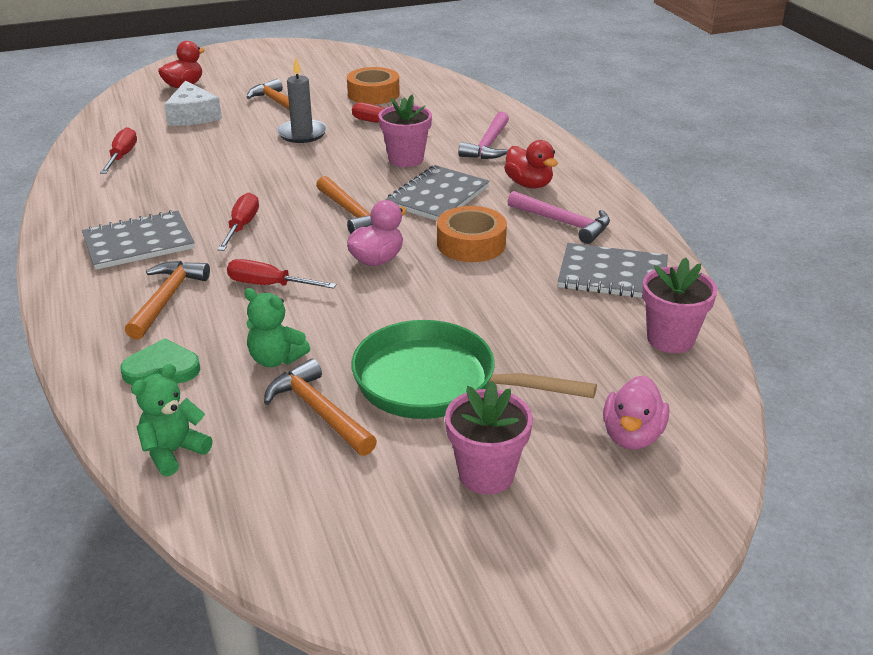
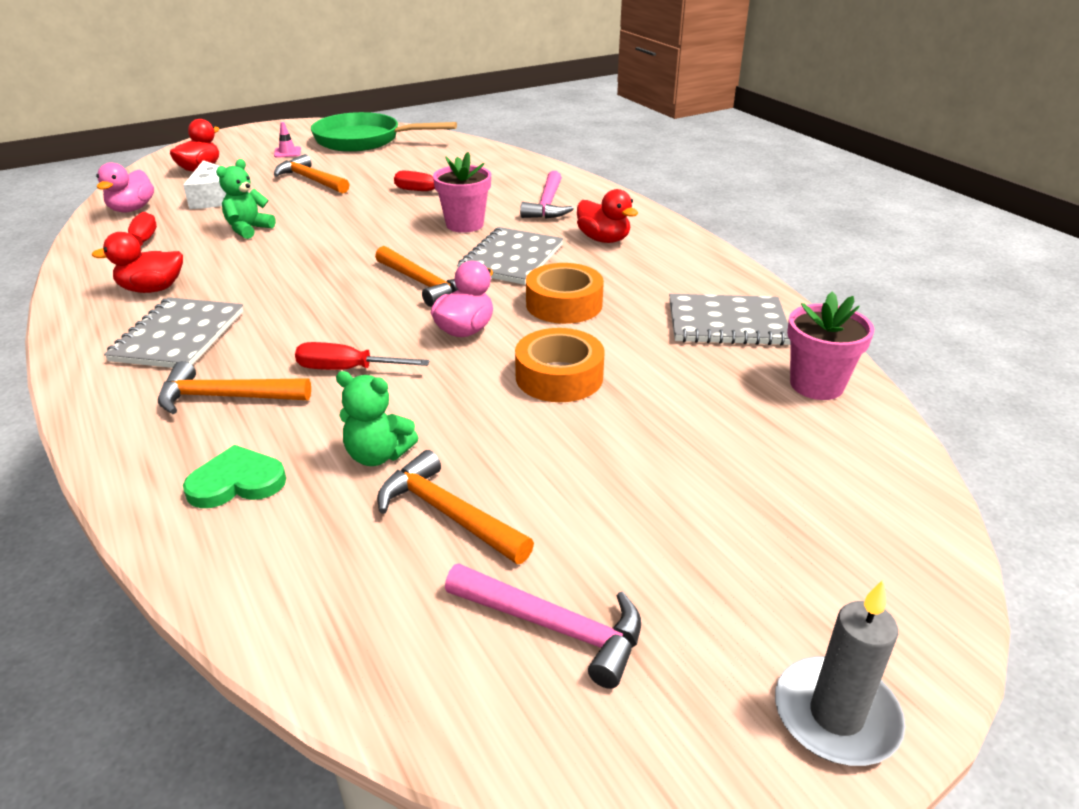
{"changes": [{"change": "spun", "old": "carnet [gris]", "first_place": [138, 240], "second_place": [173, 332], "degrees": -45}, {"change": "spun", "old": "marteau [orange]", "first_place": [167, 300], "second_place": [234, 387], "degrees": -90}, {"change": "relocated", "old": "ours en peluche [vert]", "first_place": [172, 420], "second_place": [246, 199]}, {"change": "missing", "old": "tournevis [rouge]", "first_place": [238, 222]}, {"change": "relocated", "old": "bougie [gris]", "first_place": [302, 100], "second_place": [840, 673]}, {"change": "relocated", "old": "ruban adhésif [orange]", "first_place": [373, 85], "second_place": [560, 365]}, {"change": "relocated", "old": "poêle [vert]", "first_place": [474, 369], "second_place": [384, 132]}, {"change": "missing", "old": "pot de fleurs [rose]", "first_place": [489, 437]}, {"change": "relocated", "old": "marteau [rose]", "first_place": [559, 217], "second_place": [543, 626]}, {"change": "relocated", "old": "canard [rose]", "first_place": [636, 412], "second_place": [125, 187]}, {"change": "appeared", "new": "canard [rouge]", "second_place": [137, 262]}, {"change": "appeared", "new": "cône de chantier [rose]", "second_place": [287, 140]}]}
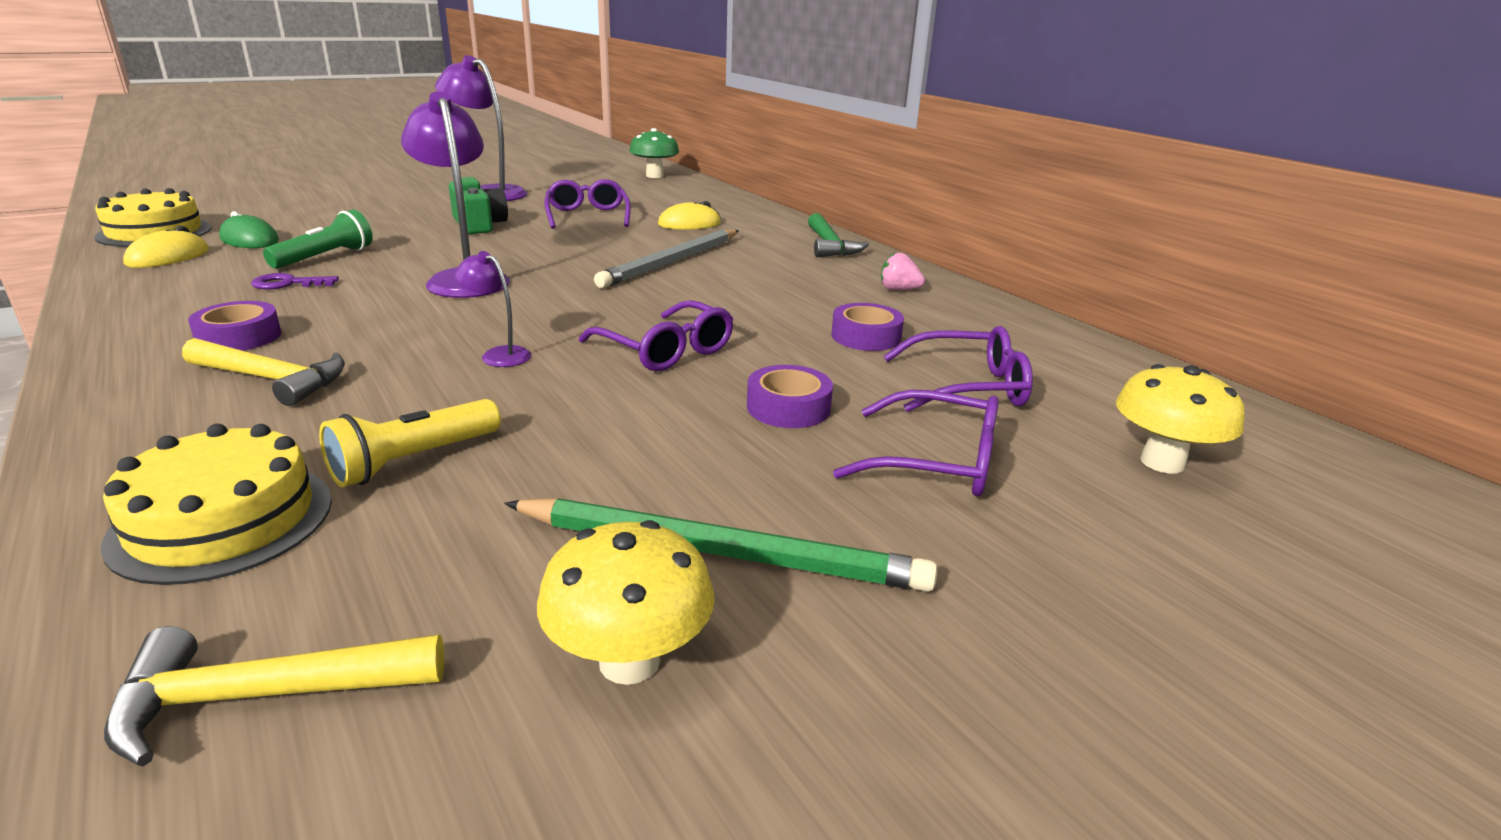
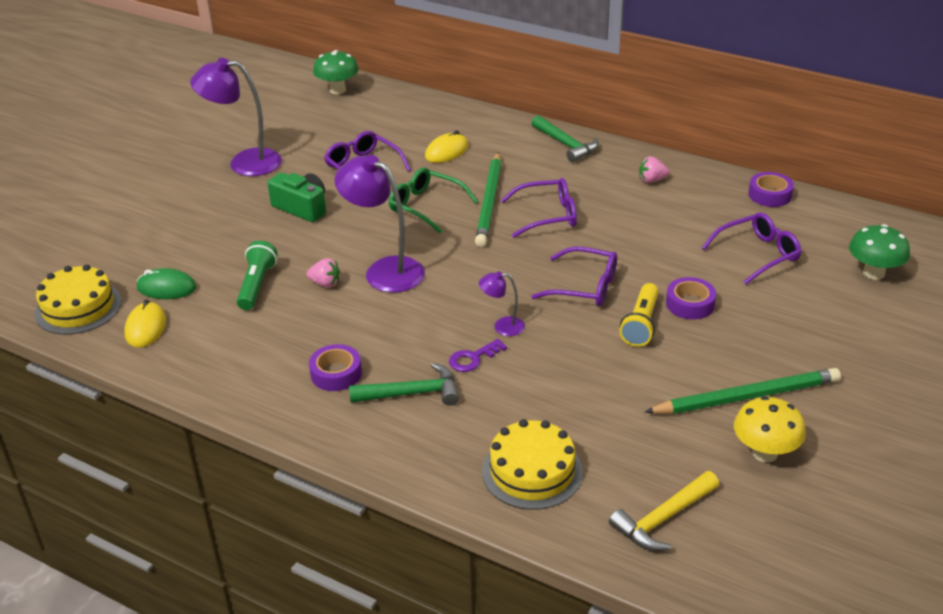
{"changes": [{"change": "colour", "old": "marteau [jaune]", "new": "marteau [vert]", "first_place": [263, 372], "second_place": [404, 384]}, {"change": "relocated", "old": "clé [violet]", "first_place": [295, 281], "second_place": [478, 355]}, {"change": "relocated", "old": "lampe de poche [jaune]", "first_place": [410, 443], "second_place": [639, 315]}, {"change": "colour", "old": "crayon [gris]", "new": "crayon [vert]", "first_place": [666, 258], "second_place": [488, 199]}, {"change": "relocated", "old": "ruban adhésif [violet]", "first_place": [867, 327], "second_place": [771, 189]}, {"change": "relocated", "old": "lunettes [violet]", "first_place": [916, 443], "second_place": [539, 208]}, {"change": "colour", "old": "champignon [jaune]", "new": "champignon [vert]", "first_place": [1180, 419], "second_place": [879, 252]}, {"change": "appeared", "new": "fraise [rose]", "second_place": [323, 273]}, {"change": "appeared", "new": "lunettes [vert]", "second_place": [433, 200]}]}
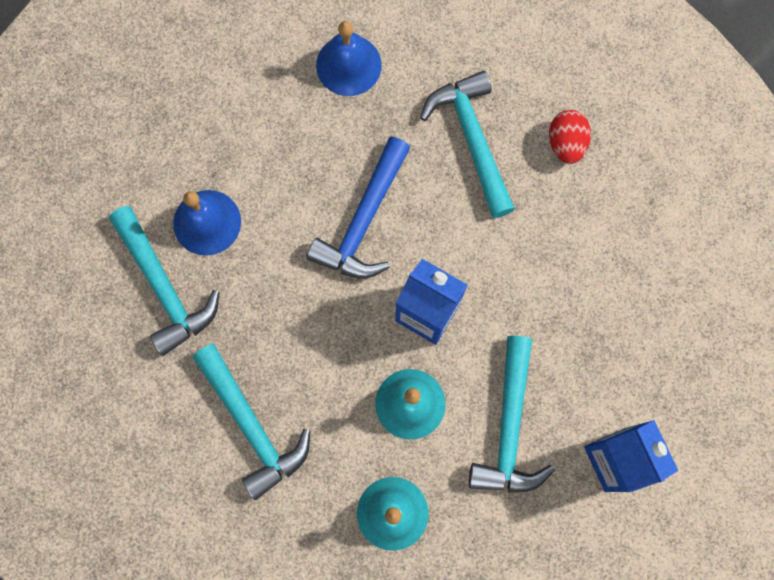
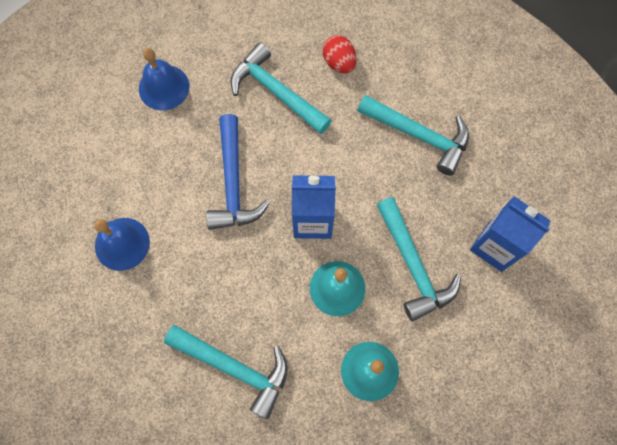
{"changes": [{"change": "relocated", "old": "marteau [turquoise]", "first_place": [164, 281], "second_place": [413, 135]}]}
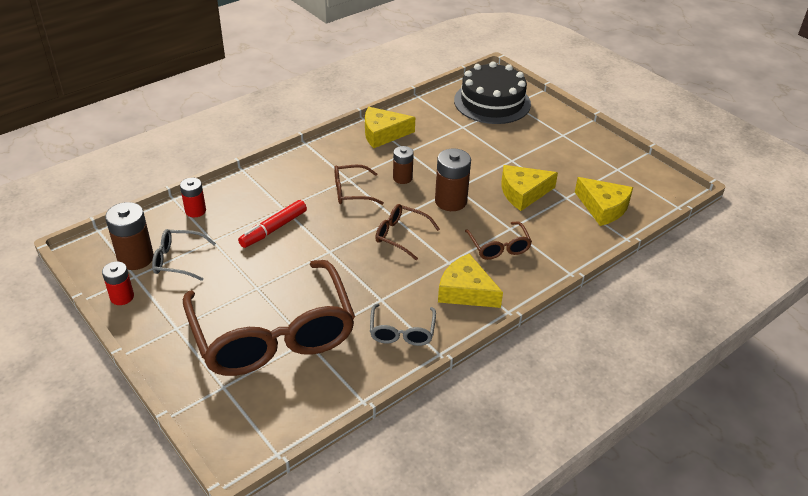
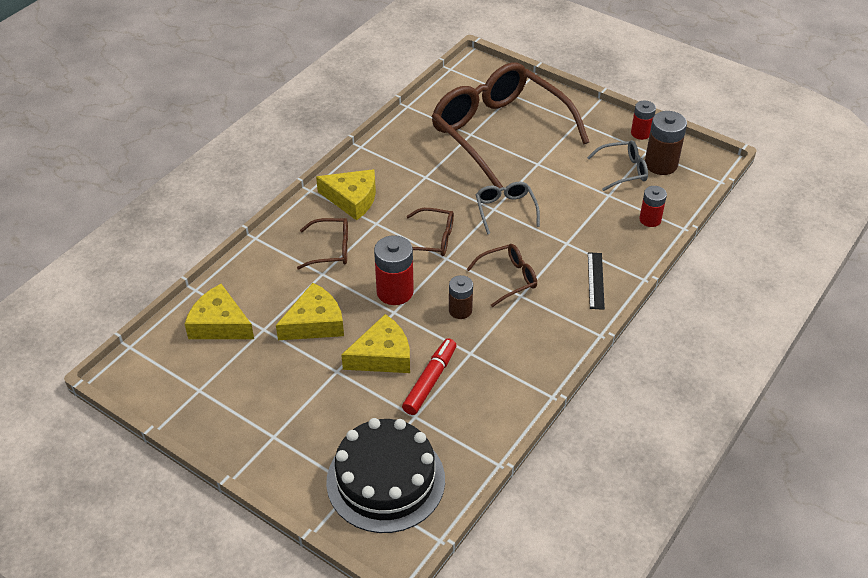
{"changes": [{"change": "relocated", "old": "feutre [rouge]", "first_place": [272, 224], "second_place": [429, 376]}, {"change": "relocated", "old": "fromage [jaune]", "first_place": [390, 127], "second_place": [375, 343]}, {"change": "relocated", "old": "lunettes [gris]", "first_place": [403, 324], "second_place": [508, 208]}, {"change": "colour", "old": "pile [marron]", "new": "pile [rouge]", "first_place": [453, 179], "second_place": [394, 270]}, {"change": "spun", "old": "lunettes [marron]", "first_place": [498, 241], "second_place": [322, 243], "degrees": 120}, {"change": "appeared", "new": "règle [noir]", "second_place": [596, 281]}]}
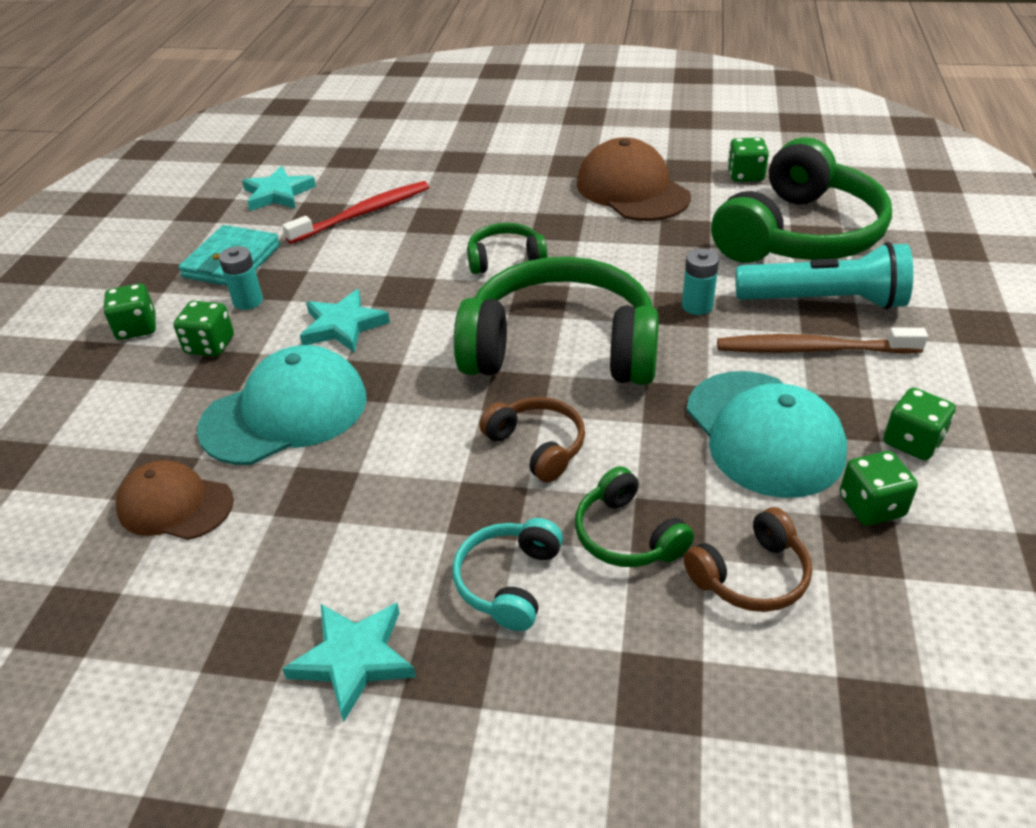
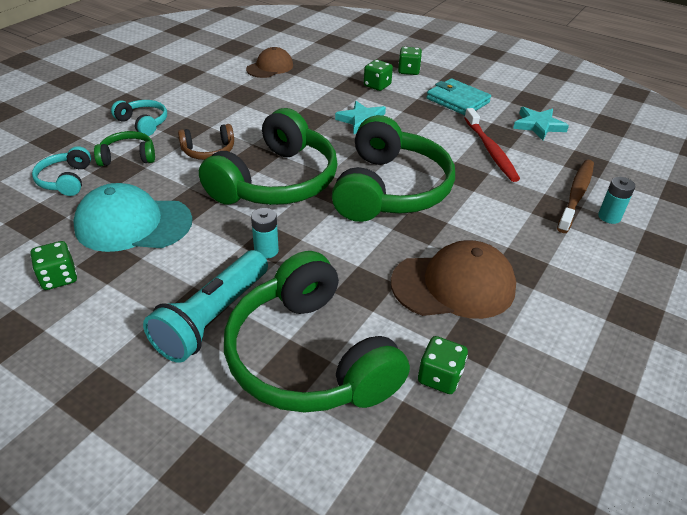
{"changes": [{"change": "missing", "old": "casquette [turquoise]", "first_place": [282, 405]}, {"change": "relocated", "old": "pile [turquoise]", "first_place": [241, 278], "second_place": [617, 200]}, {"change": "missing", "old": "étoile [turquoise]", "first_place": [349, 662]}, {"change": "size", "old": "casque audio [vert]", "first_place": [507, 248], "second_place": [393, 168], "factor": 2.18}, {"change": "colour", "old": "casque audio [marron]", "new": "casque audio [turquoise]", "first_place": [748, 559], "second_place": [61, 171]}, {"change": "relocated", "old": "brosse à dents [marron]", "first_place": [822, 341], "second_place": [575, 196]}, {"change": "missing", "old": "dé [vert]", "first_place": [879, 488]}]}
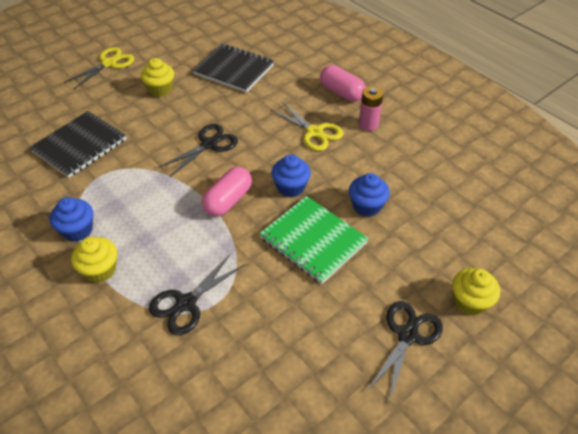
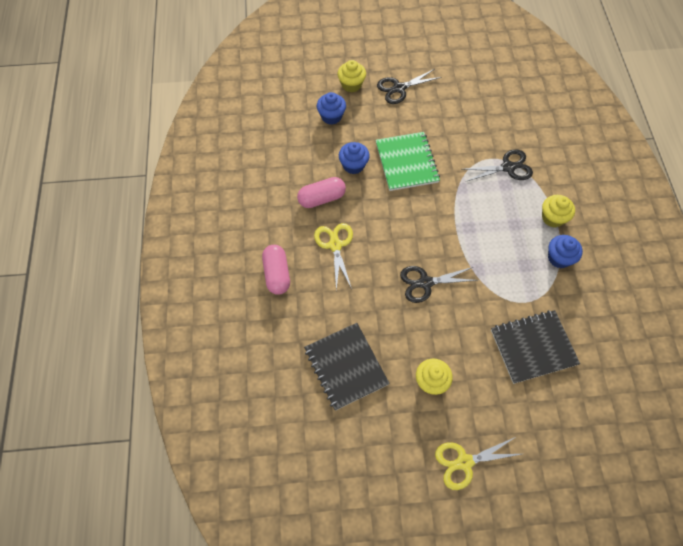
{"changes": [{"change": "relocated", "old": "gélule [rose]", "first_place": [227, 192], "second_place": [321, 192]}, {"change": "relocated", "old": "muffin [bleu]", "first_place": [291, 175], "second_place": [331, 108]}, {"change": "missing", "old": "pile [rose]", "first_place": [371, 109]}]}
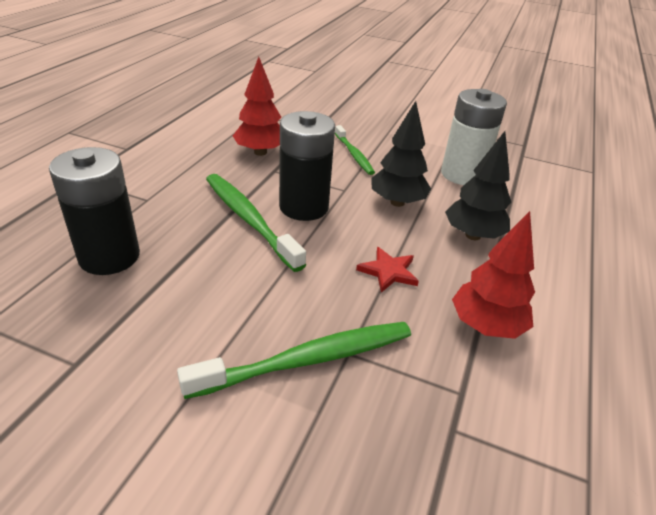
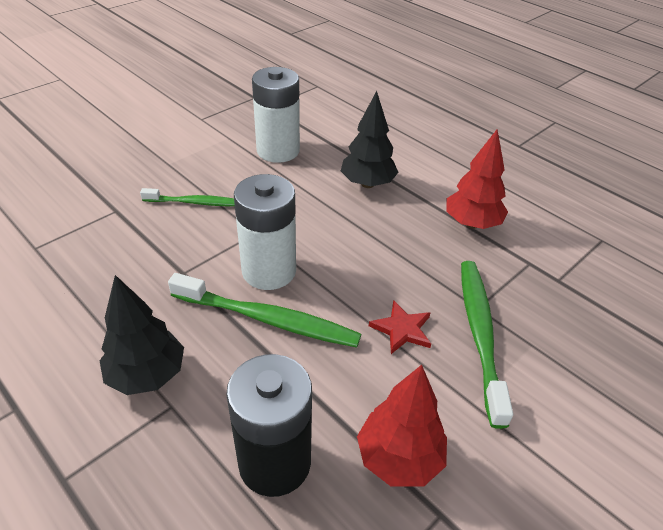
{"changes": [{"change": "spun", "old": "brosse à dents [vert]", "first_place": [256, 223], "second_place": [264, 310], "degrees": -150}, {"change": "relocated", "old": "arbre [rouge]", "first_place": [257, 106], "second_place": [402, 426]}, {"change": "colour", "old": "pile [noir]", "new": "pile [blanc]", "first_place": [307, 166], "second_place": [265, 232]}, {"change": "relocated", "old": "étoile [rouge]", "first_place": [387, 270], "second_place": [400, 327]}, {"change": "relocated", "old": "arbre [noir]", "first_place": [401, 154], "second_place": [142, 335]}]}
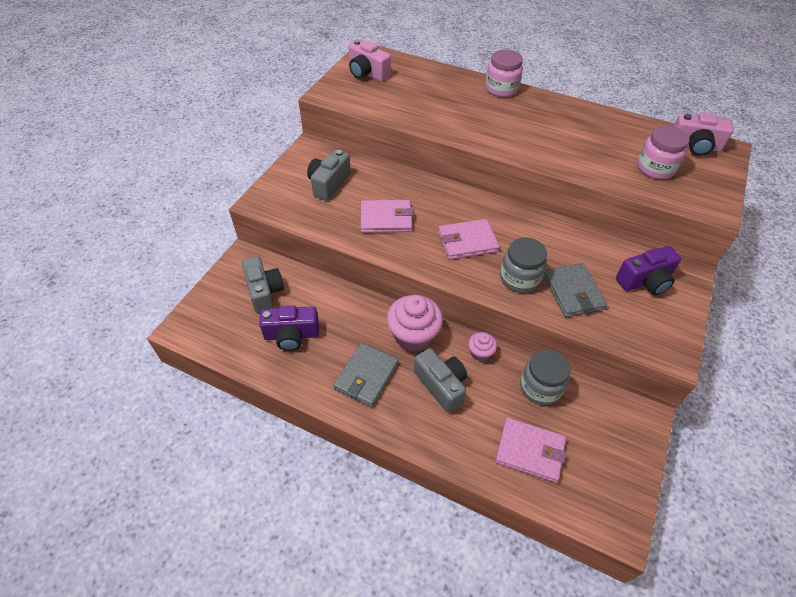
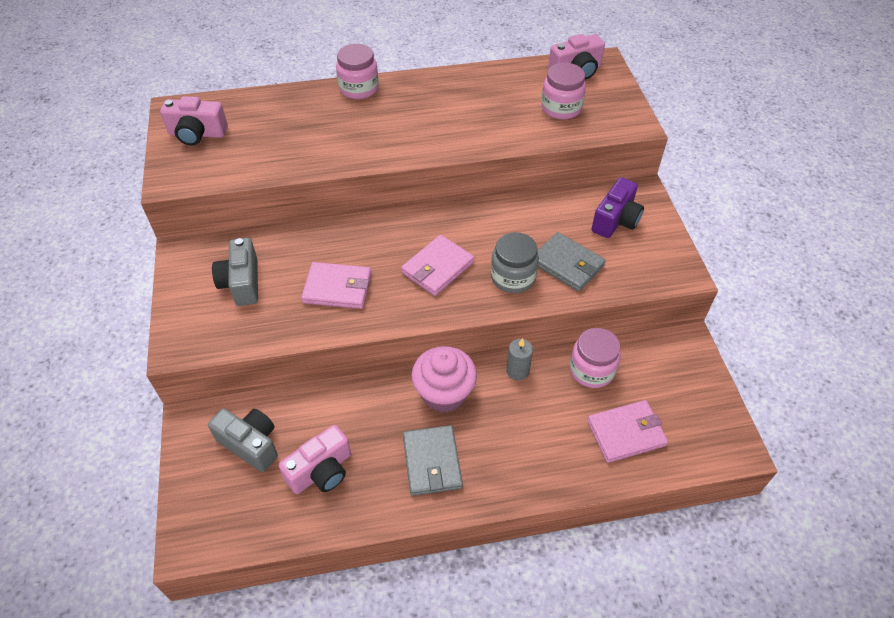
{"changes": [{"change": "colour", "old": "appareil photo [violet]", "new": "appareil photo [rose]", "first_place": [289, 328], "second_place": [315, 459]}, {"change": "spun", "old": "portefeuille [rose]", "first_place": [387, 216], "second_place": [336, 285], "degrees": 45}, {"change": "missing", "old": "appareil photo [gris]", "first_place": [440, 380]}, {"change": "exchanged", "old": "muffin [rose]", "new": "bougie [gris]", "first_place": [482, 346], "second_place": [519, 359]}, {"change": "colour", "old": "bocal [gris]", "new": "bocal [rose]", "first_place": [545, 377], "second_place": [595, 358]}]}
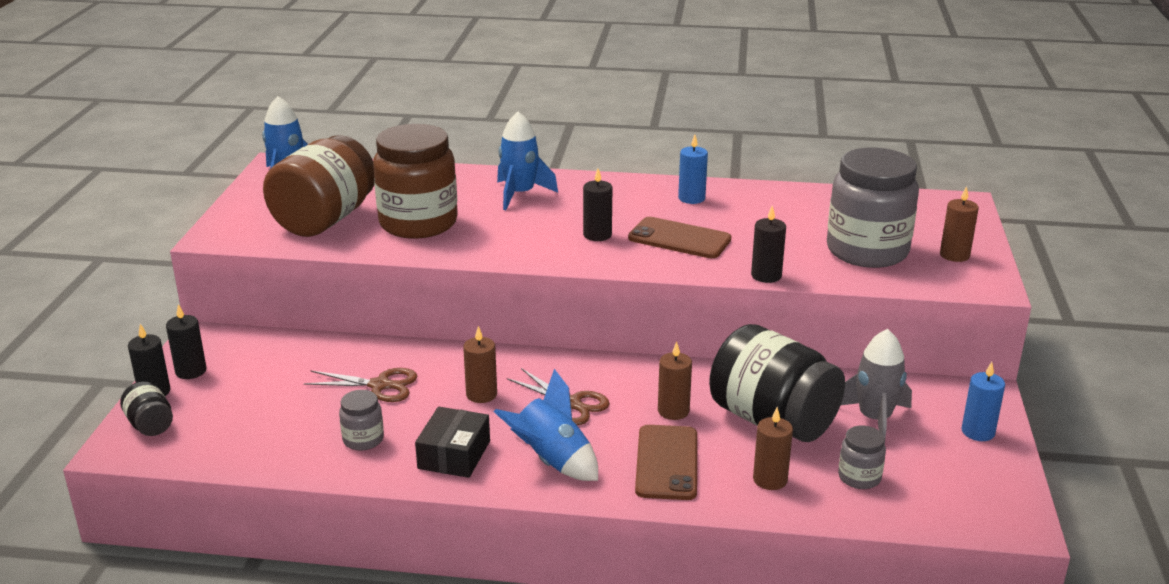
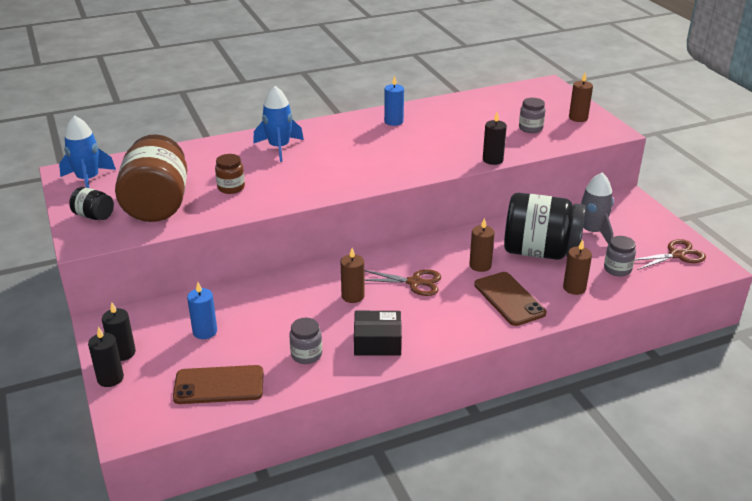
{"changes": [{"change": "relocated", "old": "bocal [noir]", "first_place": [146, 408], "second_place": [91, 203]}, {"change": "relocated", "old": "ciseaux [marron]", "first_place": [361, 385], "second_place": [670, 254]}, {"change": "size", "old": "bocal [marron]", "first_place": [415, 181], "second_place": [230, 174], "factor": 0.45}, {"change": "spun", "old": "boîte [noir]", "first_place": [452, 442], "second_place": [378, 333], "degrees": -75}, {"change": "missing", "old": "fusée [bleu]", "first_place": [546, 425]}, {"change": "missing", "old": "bougie [noir]", "first_place": [597, 205]}, {"change": "relocated", "old": "téléphone [marron]", "first_place": [679, 238], "second_place": [218, 384]}, {"change": "size", "old": "bocal [gris]", "first_place": [873, 208], "second_place": [532, 115], "factor": 0.45}, {"change": "relocated", "old": "bougie [bleu]", "first_place": [983, 401], "second_place": [202, 310]}]}
